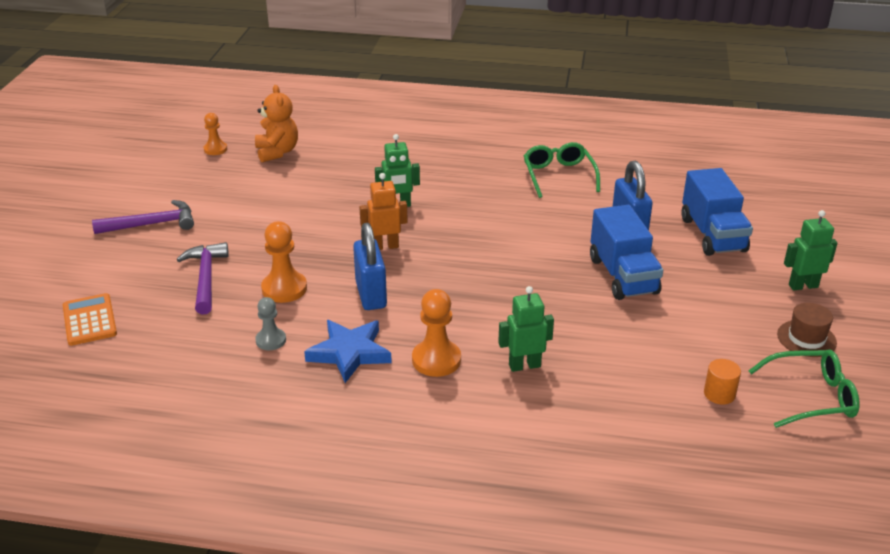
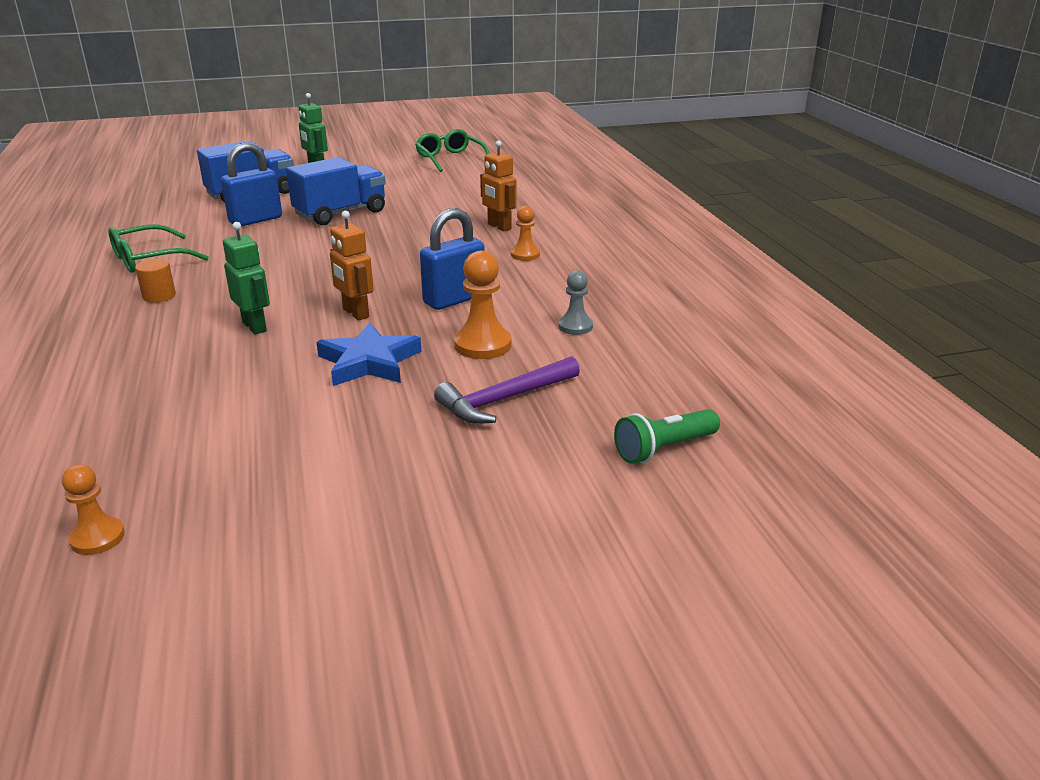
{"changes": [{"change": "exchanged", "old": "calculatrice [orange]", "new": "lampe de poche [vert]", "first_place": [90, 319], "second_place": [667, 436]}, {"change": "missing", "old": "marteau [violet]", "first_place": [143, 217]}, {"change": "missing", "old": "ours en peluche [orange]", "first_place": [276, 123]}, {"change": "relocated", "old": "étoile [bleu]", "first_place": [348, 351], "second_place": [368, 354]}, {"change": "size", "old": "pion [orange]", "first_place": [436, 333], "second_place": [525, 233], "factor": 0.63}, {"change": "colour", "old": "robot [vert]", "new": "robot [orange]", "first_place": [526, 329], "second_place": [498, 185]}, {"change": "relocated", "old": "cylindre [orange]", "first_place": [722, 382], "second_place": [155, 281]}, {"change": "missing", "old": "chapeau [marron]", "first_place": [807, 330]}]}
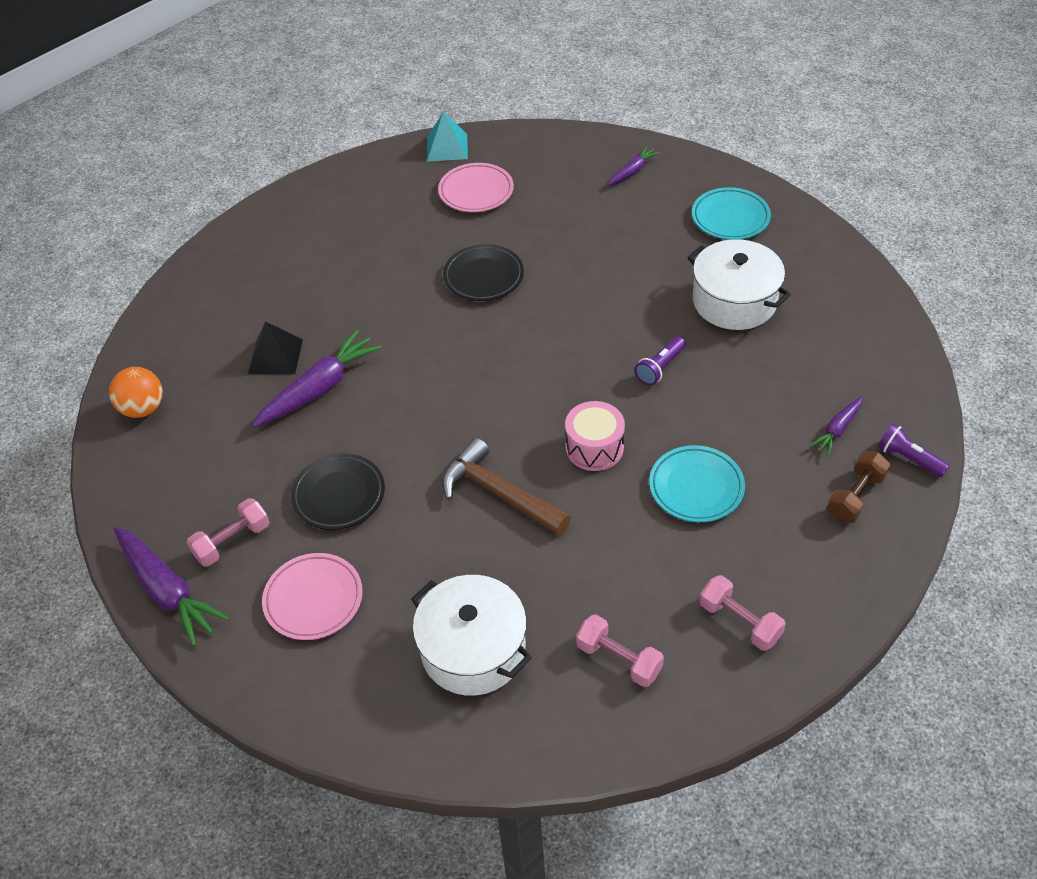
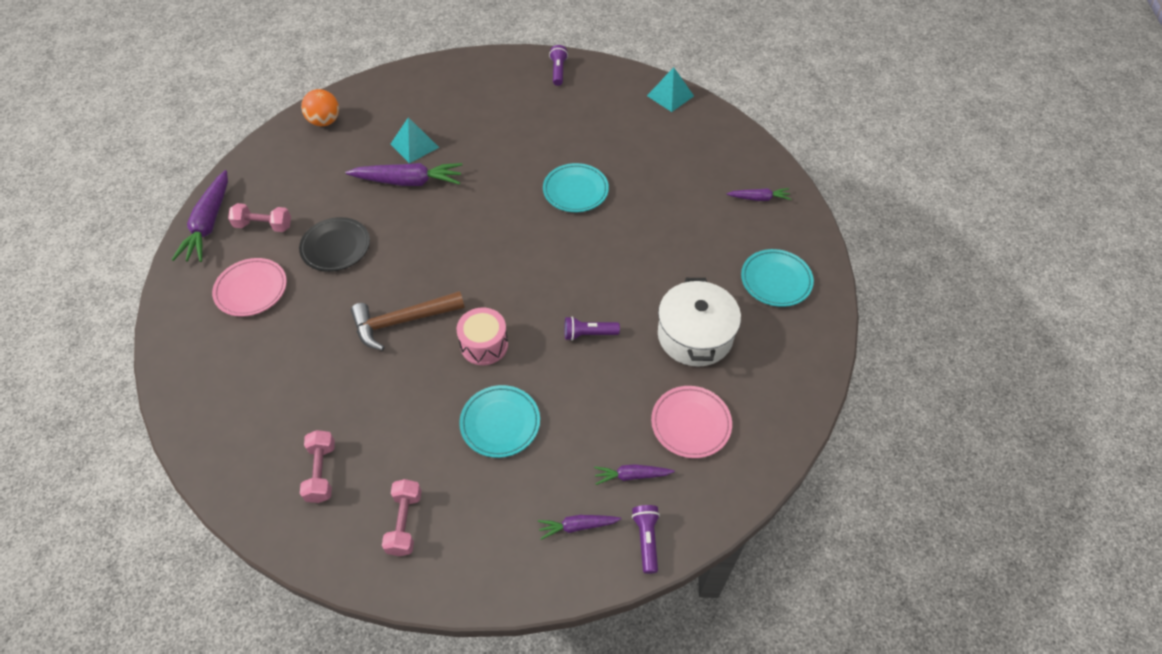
{"changes": [{"change": "colour", "old": "pyramide [noir]", "new": "pyramide [turquoise]", "first_place": [275, 347], "second_place": [415, 140]}, {"change": "missing", "old": "marmite [blanc]", "first_place": [471, 635]}, {"change": "relocated", "old": "assiette [rose]", "first_place": [476, 187], "second_place": [691, 422]}, {"change": "spun", "old": "marteau [marron]", "first_place": [506, 487], "second_place": [408, 321], "degrees": -105}, {"change": "colour", "old": "assiette [noir]", "new": "assiette [turquoise]", "first_place": [483, 272], "second_place": [576, 187]}, {"change": "exchanged", "old": "haltère [marron]", "new": "carotte [violet]", "first_place": [858, 487], "second_place": [579, 527]}, {"change": "appeared", "new": "lampe de poche [violet]", "second_place": [558, 65]}]}
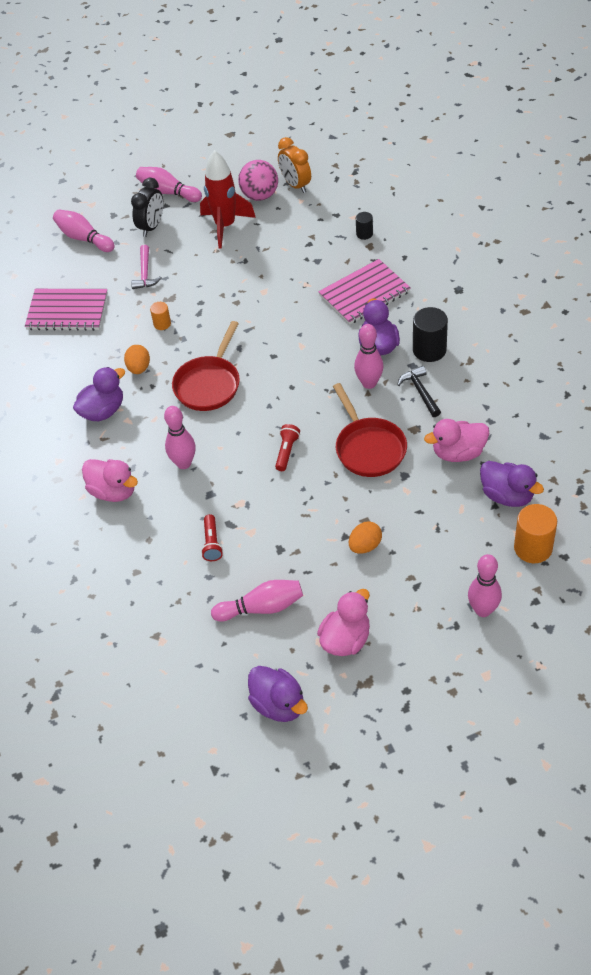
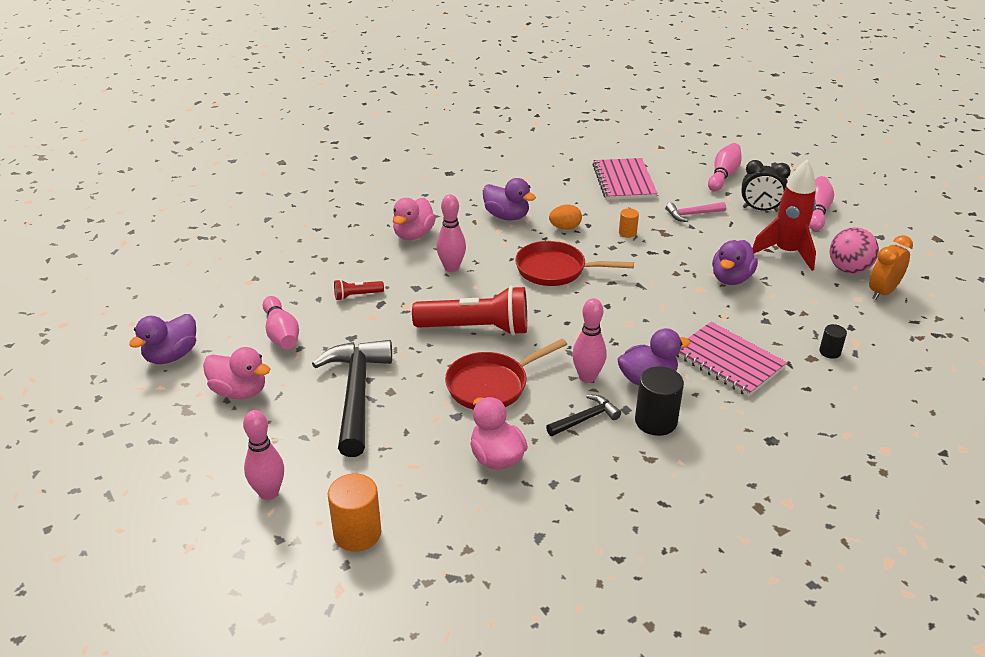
{"changes": [{"change": "size", "old": "lampe de poche [rouge]", "first_place": [287, 447], "second_place": [469, 311], "factor": 2.23}, {"change": "exchanged", "old": "œuf [orange]", "new": "marteau [noir]", "first_place": [365, 537], "second_place": [352, 398]}, {"change": "relocated", "old": "canard [violet]", "first_place": [512, 484], "second_place": [735, 262]}]}
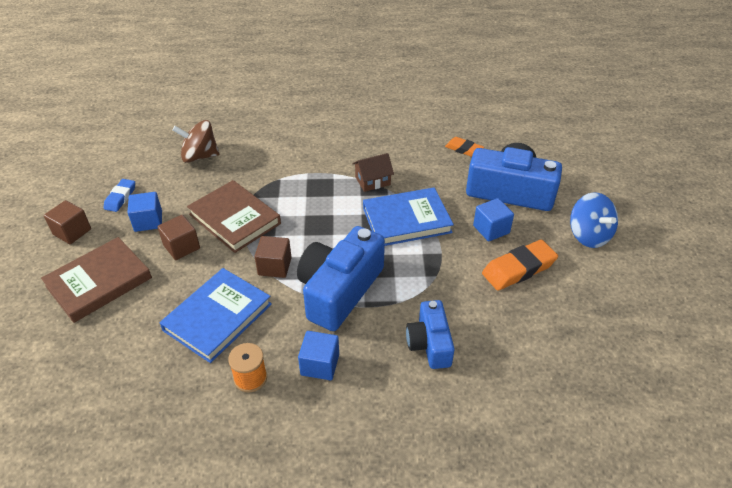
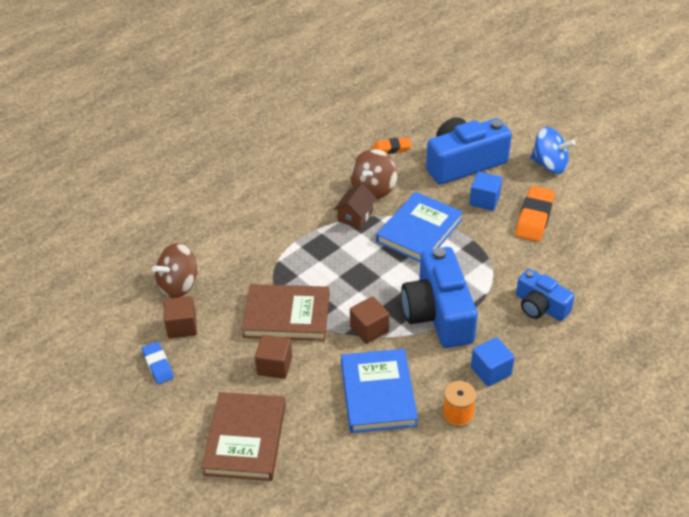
{"changes": [{"change": "relocated", "old": "cube [marron]", "first_place": [67, 222], "second_place": [180, 317]}, {"change": "missing", "old": "cube [bleu]", "first_place": [144, 212]}, {"change": "appeared", "new": "toupie [marron]", "second_place": [374, 174]}]}
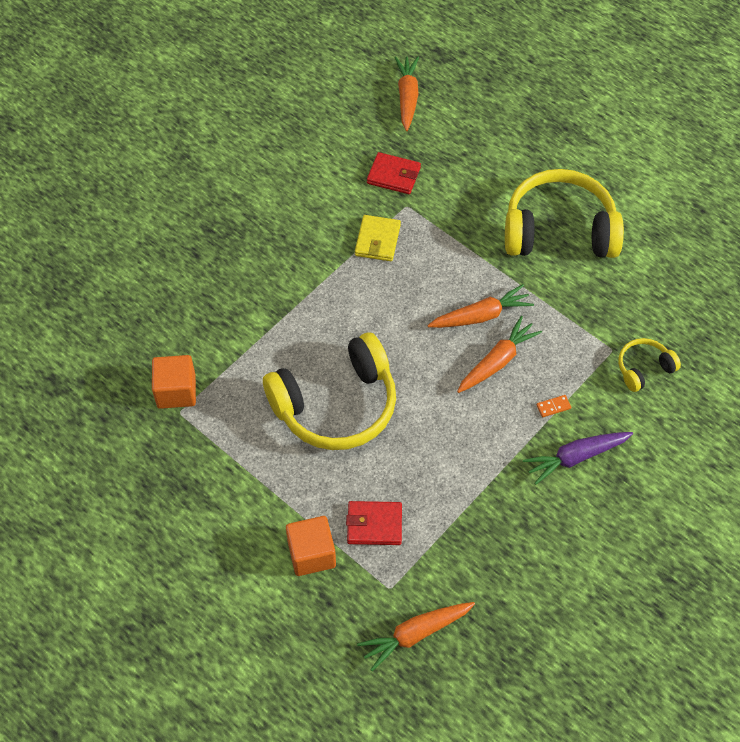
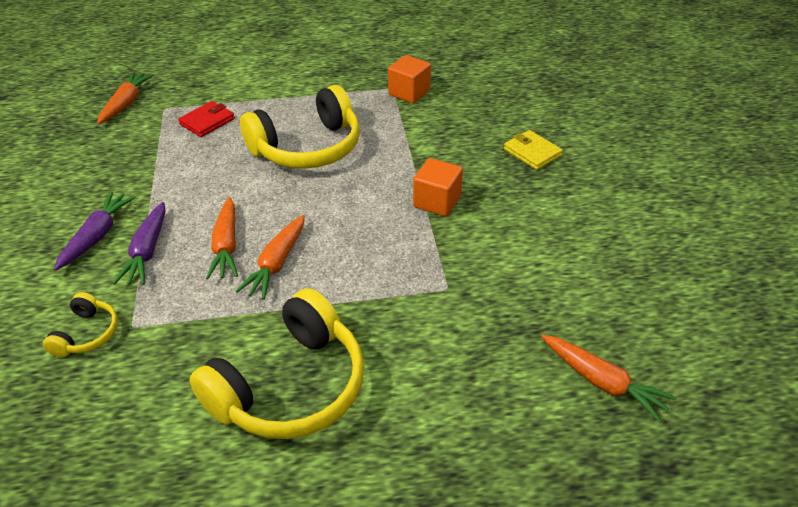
{"changes": [{"change": "spun", "old": "casque audio [jaune]", "first_place": [329, 391], "second_place": [300, 127], "degrees": -135}, {"change": "relocated", "old": "cube [orange]", "first_place": [311, 546], "second_place": [438, 187]}, {"change": "relocated", "old": "portefeuille [jaune]", "first_place": [378, 238], "second_place": [533, 150]}, {"change": "missing", "old": "portefeuille [rouge]", "first_place": [394, 173]}, {"change": "exchanged", "old": "domino [orange]", "new": "carotte [violet]", "first_place": [554, 406], "second_place": [139, 243]}]}
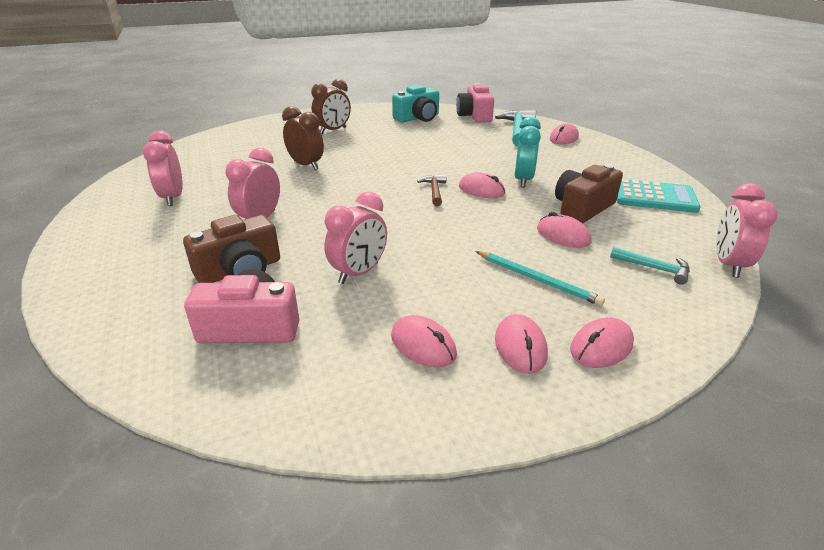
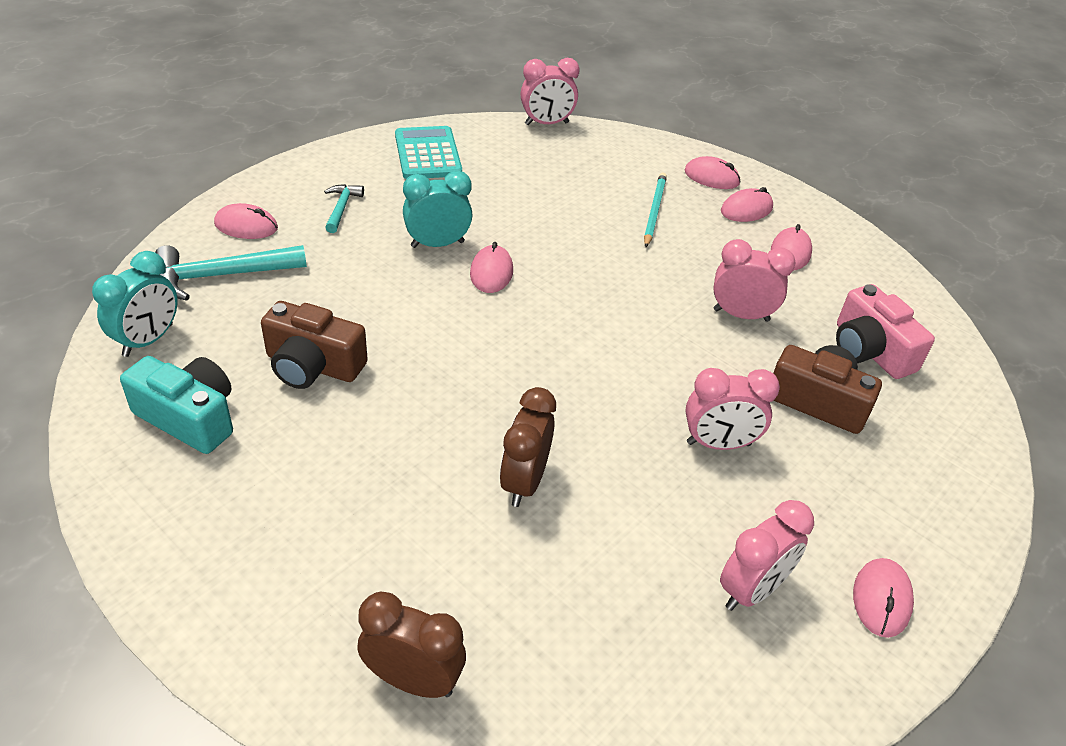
{"changes": [{"change": "relocated", "old": "réveil [marron]", "first_place": [331, 106], "second_place": [411, 645]}, {"change": "missing", "old": "marteau [marron]", "first_place": [431, 190]}, {"change": "exchanged", "old": "appareil photo [rose]", "new": "réveil [turquoise]", "first_place": [475, 103], "second_place": [135, 304]}, {"change": "relocated", "old": "souris [rose]", "first_place": [564, 230], "second_place": [883, 598]}, {"change": "relocated", "old": "appareil photo [marron]", "first_place": [589, 194], "second_place": [314, 345]}, {"change": "relocated", "old": "marteau [turquoise]", "first_place": [650, 266], "second_place": [344, 208]}]}
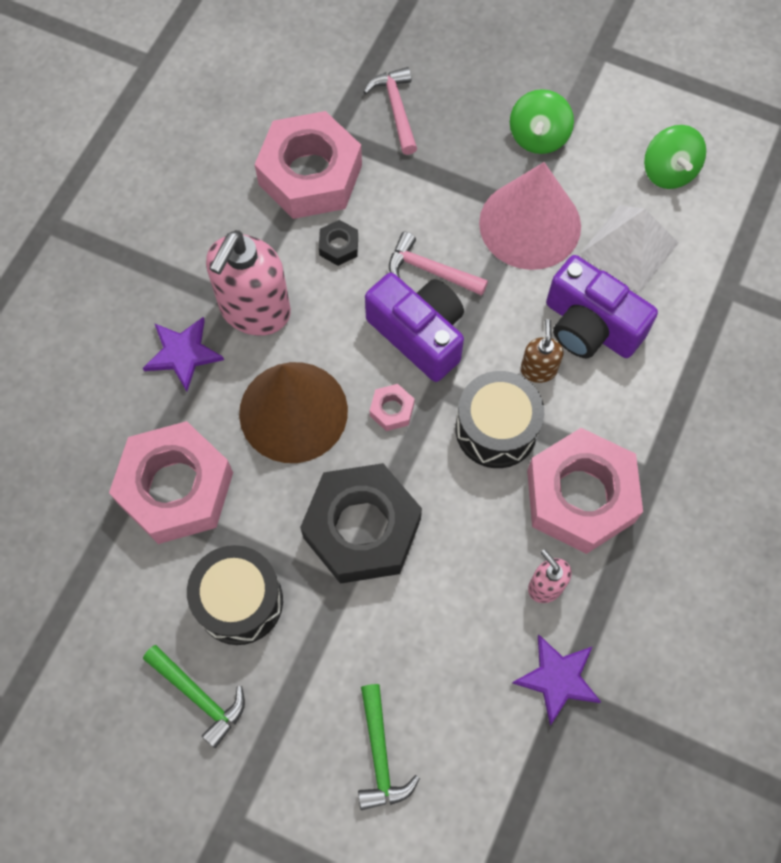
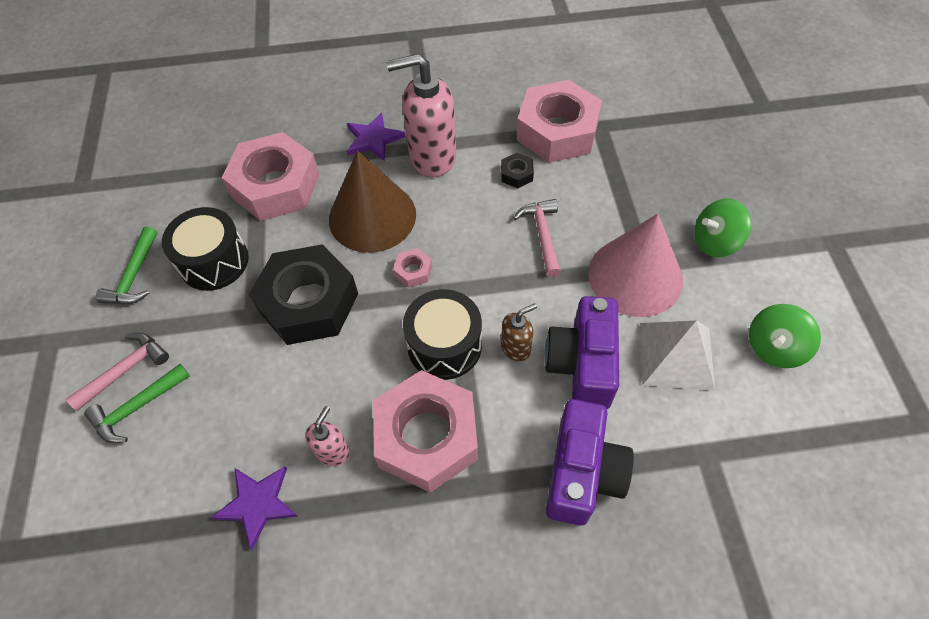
{"changes": [{"change": "relocated", "old": "marteau [rose]", "first_place": [390, 111], "second_place": [117, 372]}, {"change": "relocated", "old": "appareil photo [violet]", "first_place": [414, 327], "second_place": [590, 462]}]}
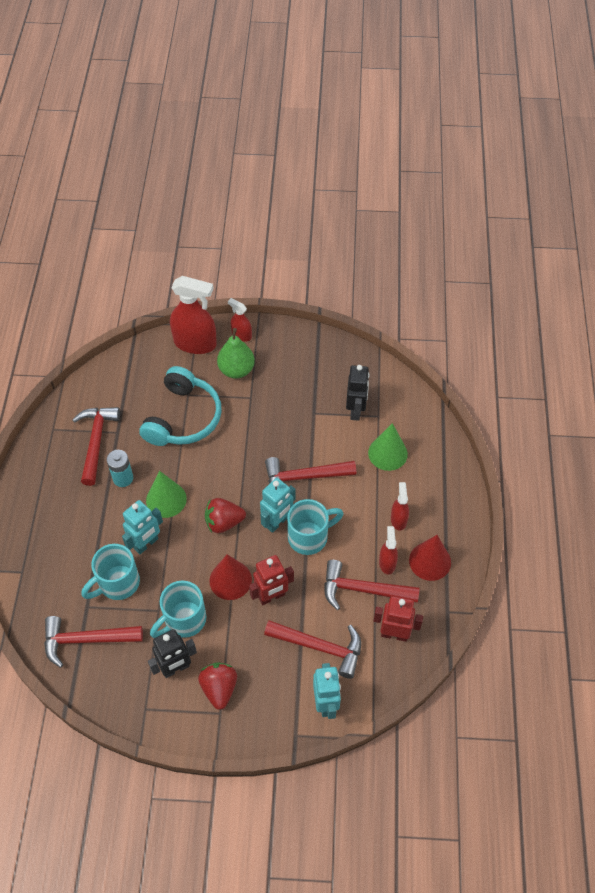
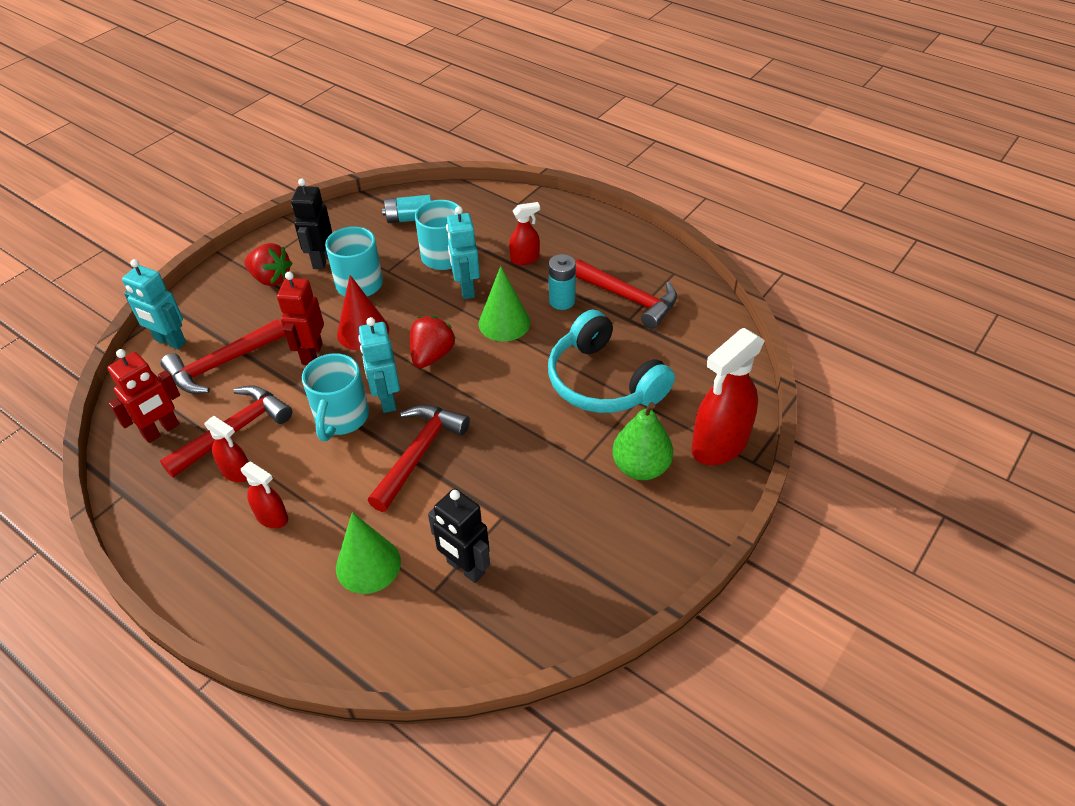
{"changes": [{"change": "exchanged", "old": "marteau [rouge]", "new": "pile [turquoise]", "first_place": [93, 642], "second_place": [406, 209]}, {"change": "relocated", "old": "vaporisateur [rouge]", "first_place": [240, 319], "second_place": [524, 233]}, {"change": "missing", "old": "cône [rouge]", "first_place": [430, 558]}]}
